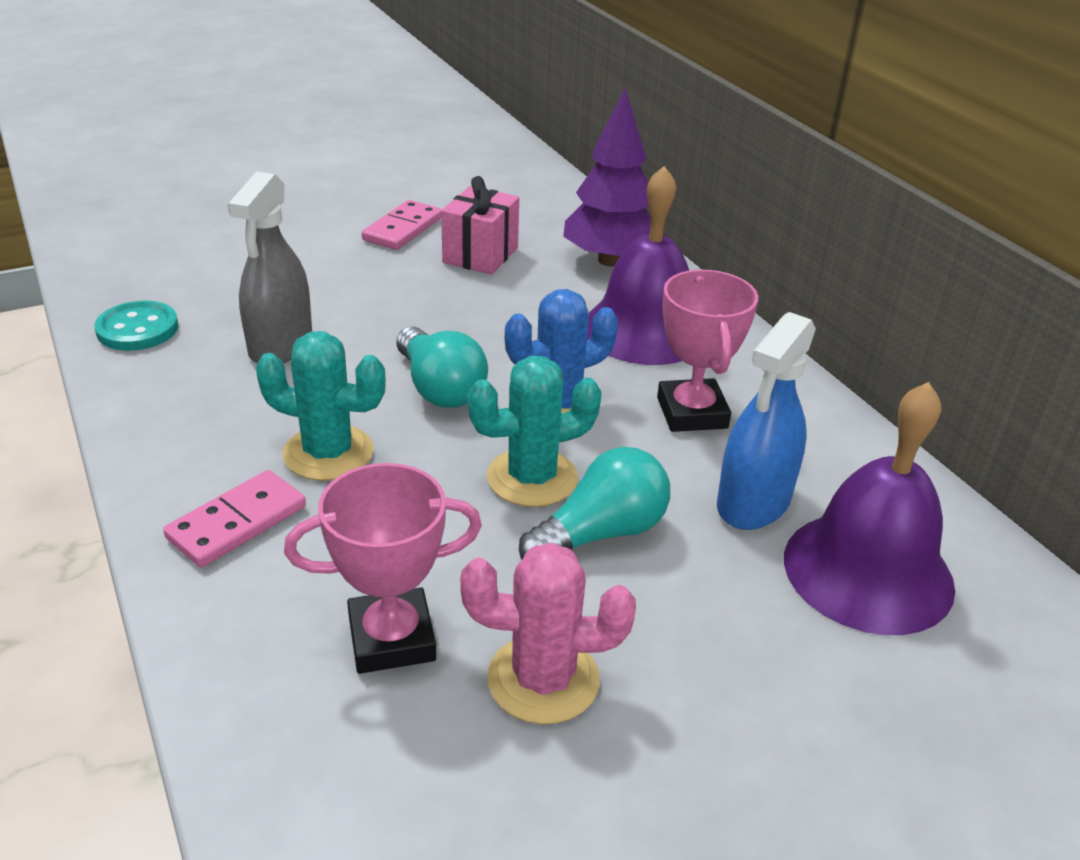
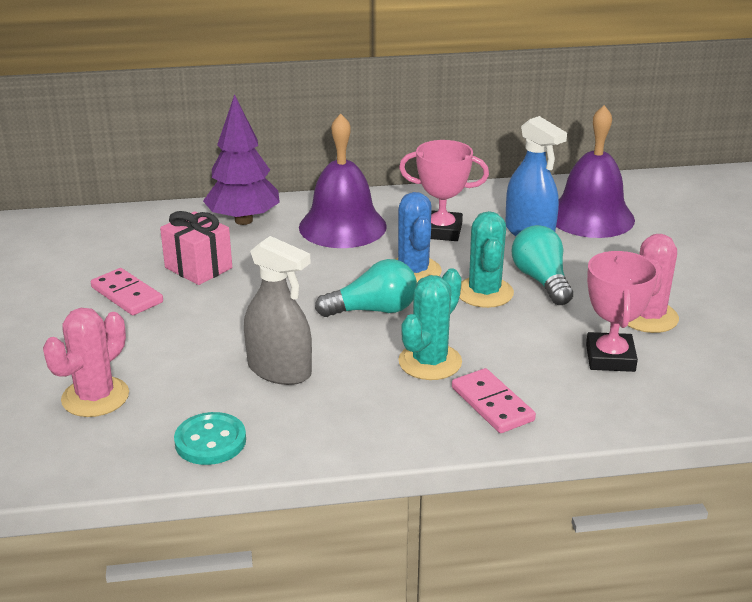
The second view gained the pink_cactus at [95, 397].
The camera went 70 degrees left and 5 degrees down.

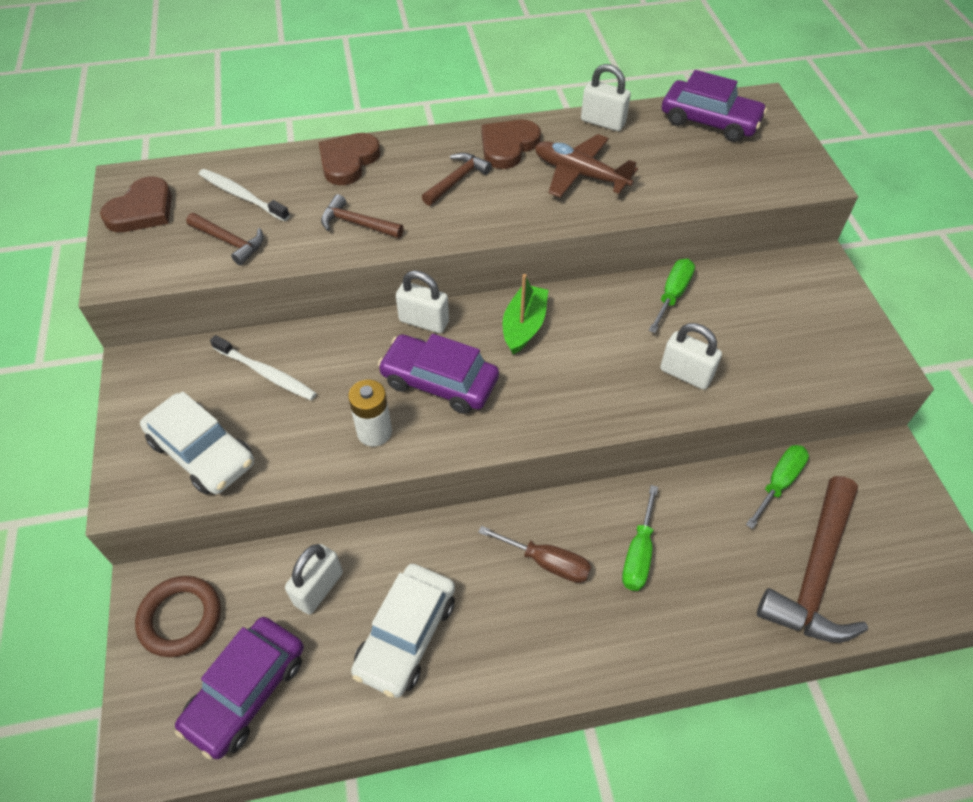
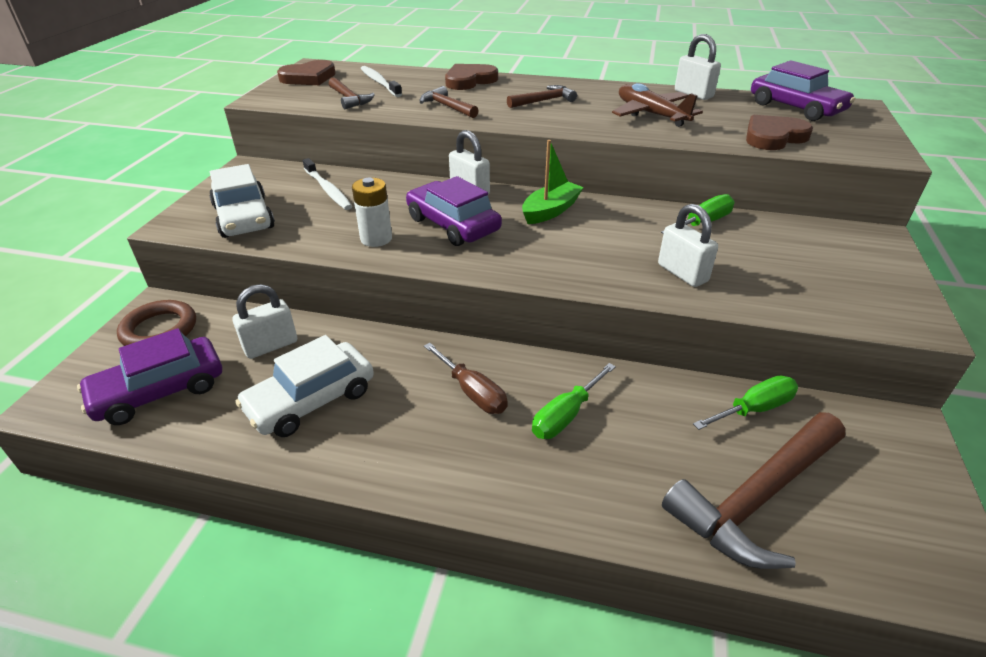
The brown_heart ended up elsewhere, having gone from [508, 146] to [773, 137].
The camera went 25 degrees right and 15 degrees down.

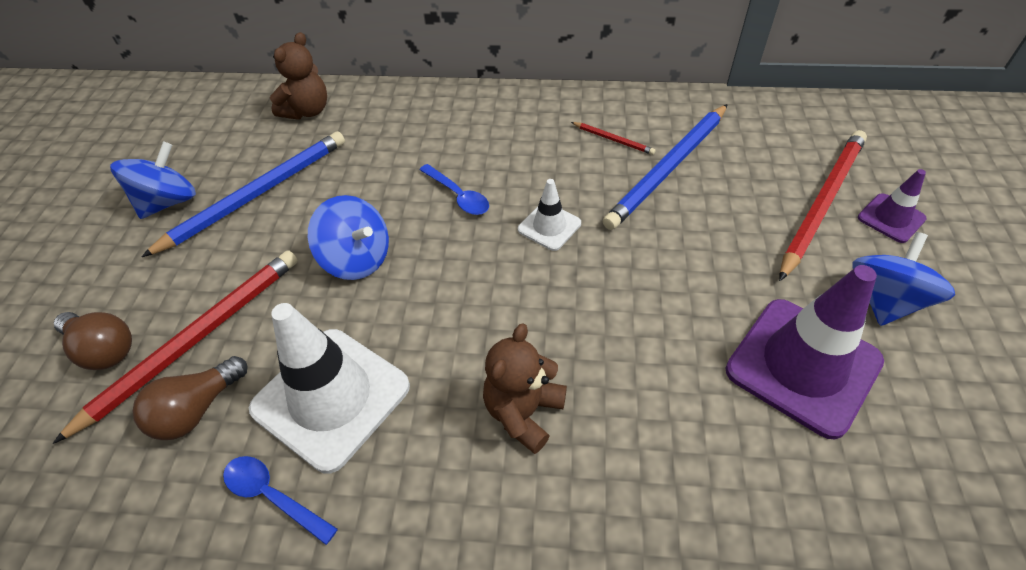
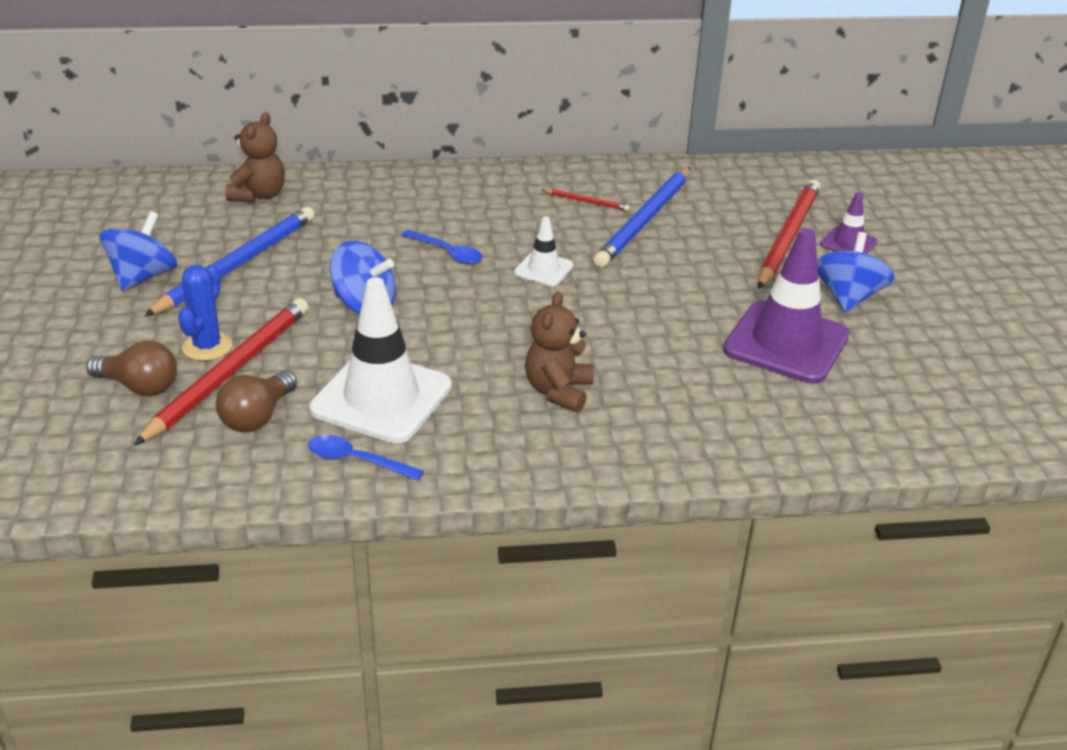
The second view gained the blue_cactus at [207, 346].
The camera went 15 degrees left and 15 degrees down.

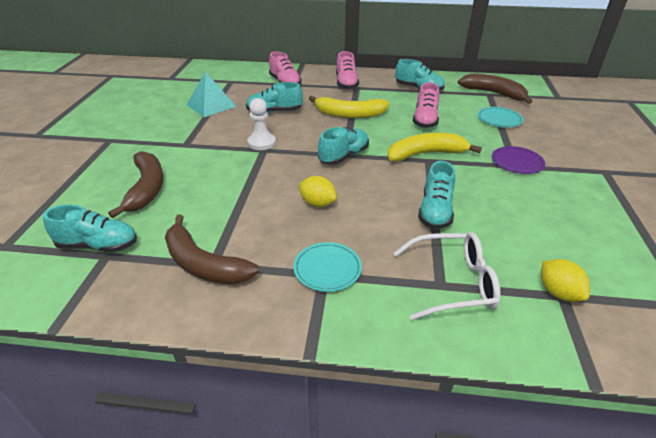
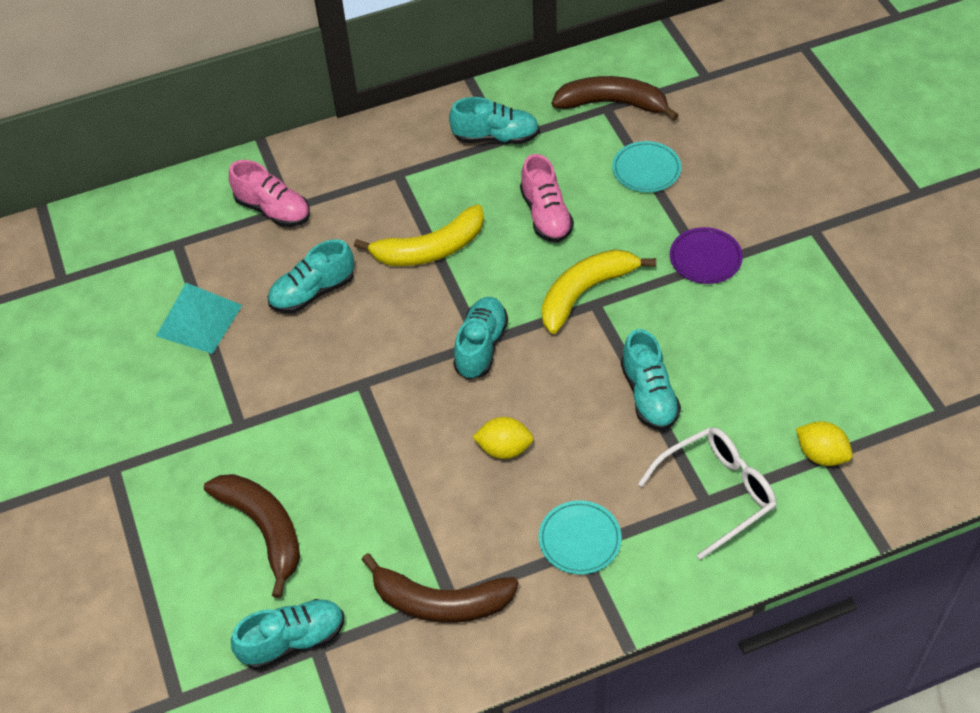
The second view lost the pink_shoe at [346, 83].
The second view lost the white_pawn at [261, 143].
The camera went 25 degrees left and 15 degrees up.

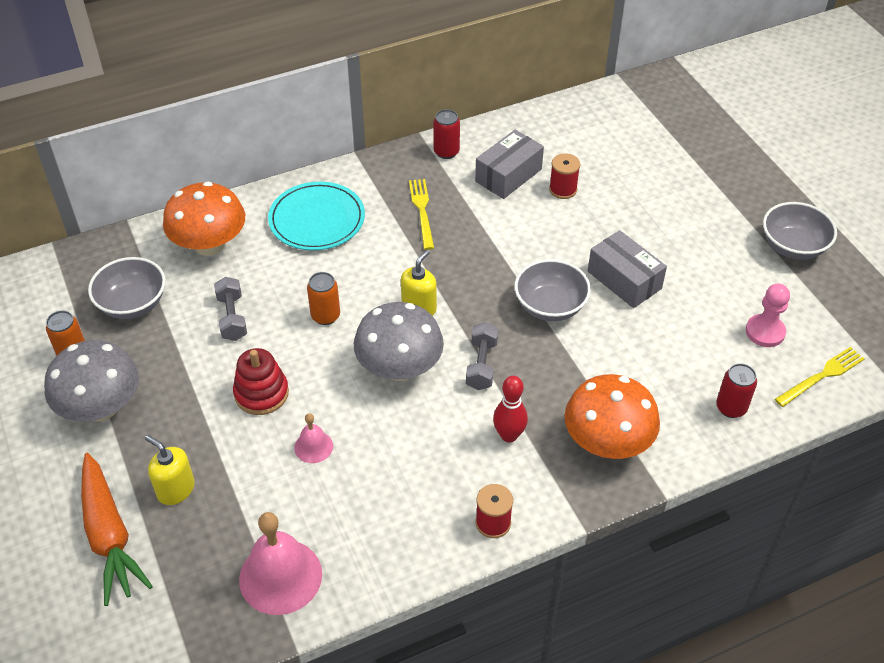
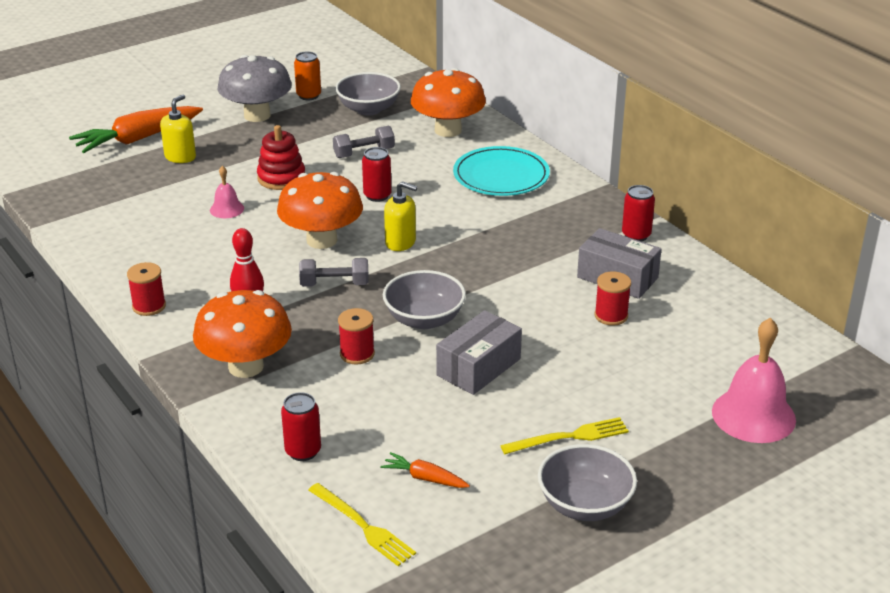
The yellow_fork ended up elsewhere, having gone from [422, 211] to [569, 437].
What was the orange_can at [325, 316] turned into the red_can at [377, 196].
Where the pink_pawn stood at [765, 332], the orange_carrot came to stand at [425, 478].
What was the grey_mushroom at [399, 368] turned into the orange_mushroom at [322, 240].
The pink_bell ended up elsewhere, having gone from [280, 576] to [753, 415].
The second view gained the red_spool at [357, 354].
The camera went 80 degrees right and 15 degrees down.

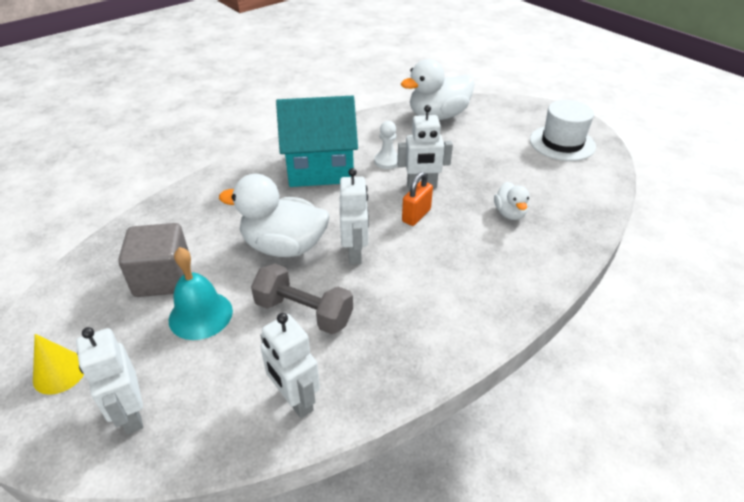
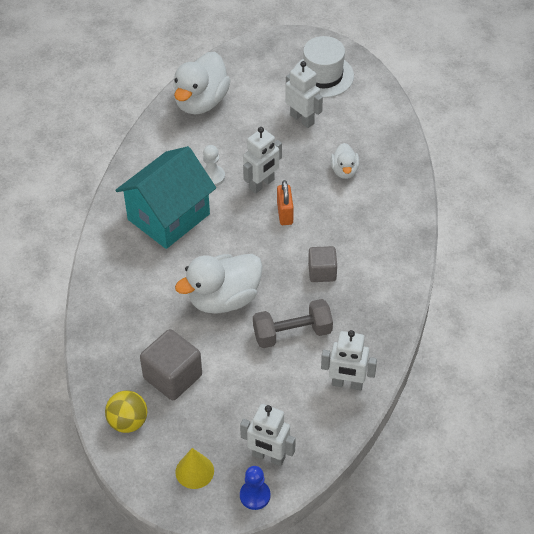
The white_robot ended up elsewhere, having gone from [355, 253] to [302, 119].
The white_duck at [510, 213] ended up facing another way, 45 degrees clockwise from before.
The second view lost the turquoise_bell at [200, 315].
The second view gained the grey_cube at [322, 272].
The second view gained the yellow_ball at [128, 422].
The second view gained the blue_pawn at [255, 495].
The camera went 40 degrees left and 10 degrees up.

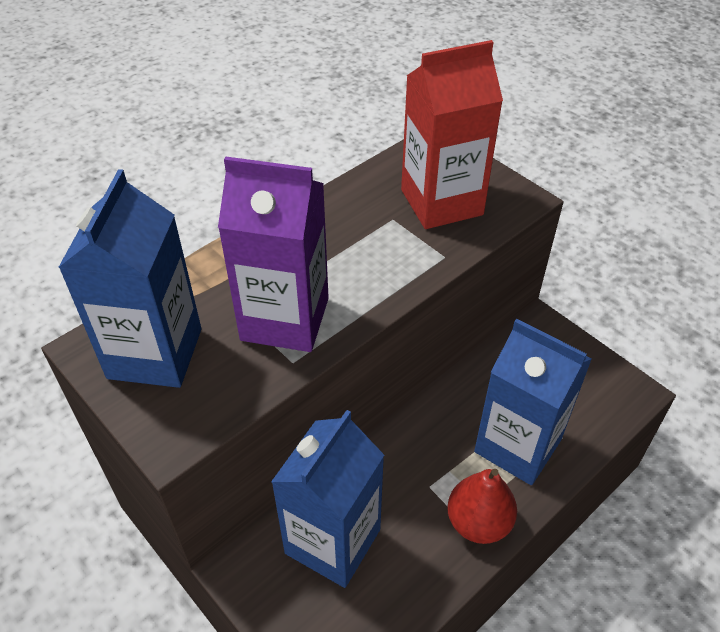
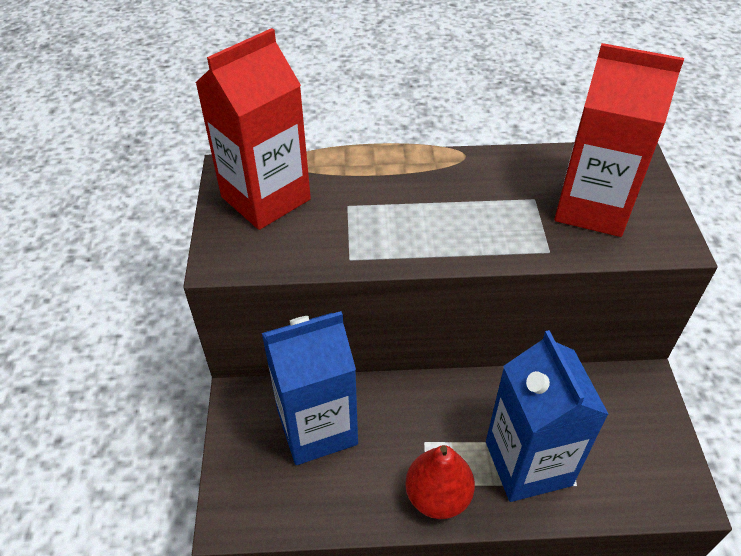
The second view lost the purple_carton at [285, 319].
What was the blue_carton at [155, 353] turned into the red_carton at [265, 198].
The camera went 40 degrees right and 0 degrees up.

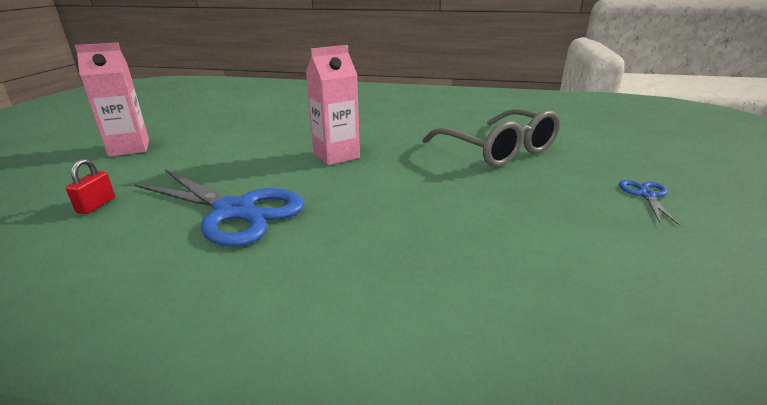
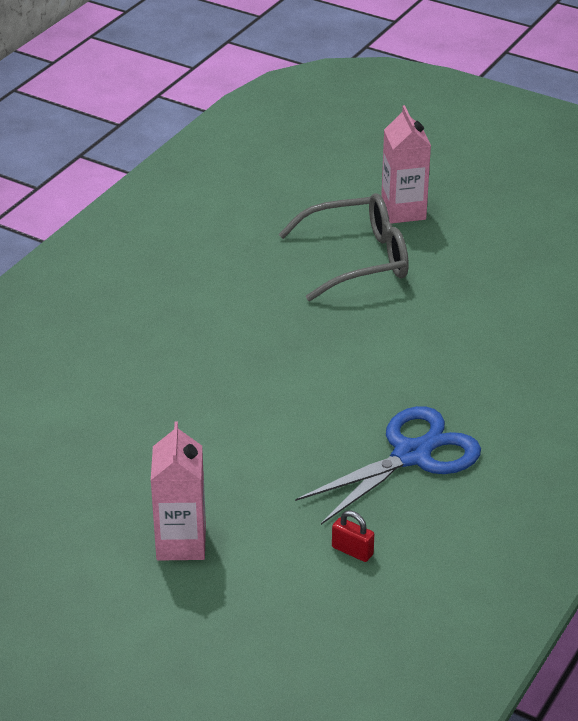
The pink_carton ended up elsewhere, having gone from [336, 155] to [403, 211].
The second view lost the blue_scissors at [646, 195].
The camera went 70 degrees left and 10 degrees up.

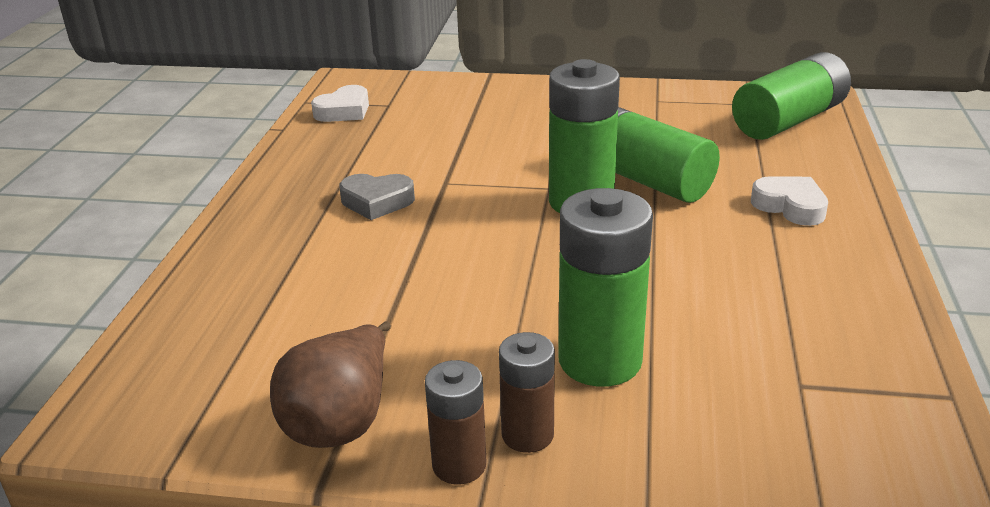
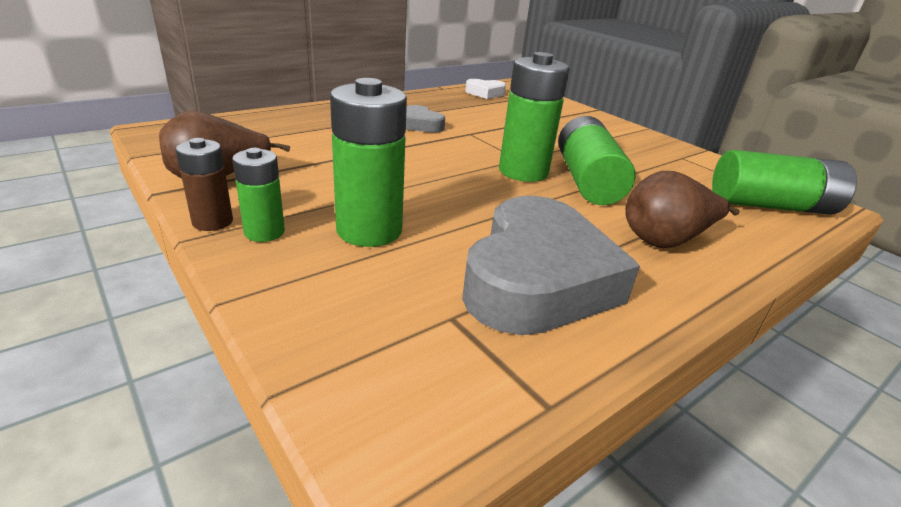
Where the white_heart stood at [790, 206], the brown_pear came to stand at [665, 241].
What was the brown_battery at [527, 434] turned into the green_battery at [264, 232].
The second view gained the grey_heart at [537, 279].
The camera went 40 degrees right and 0 degrees up.

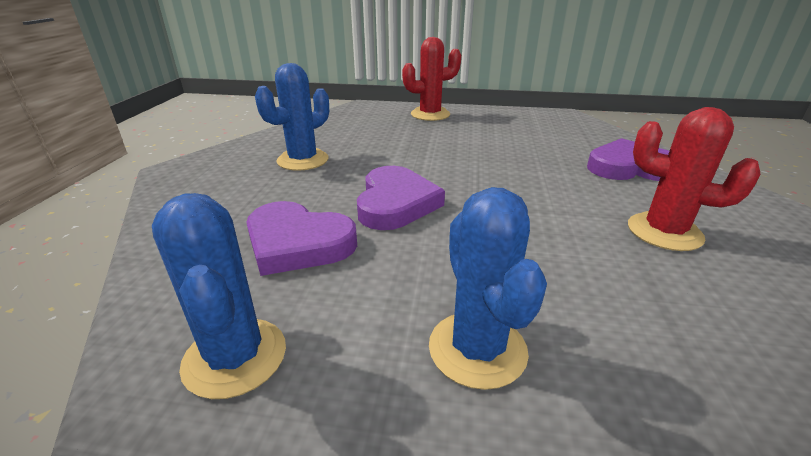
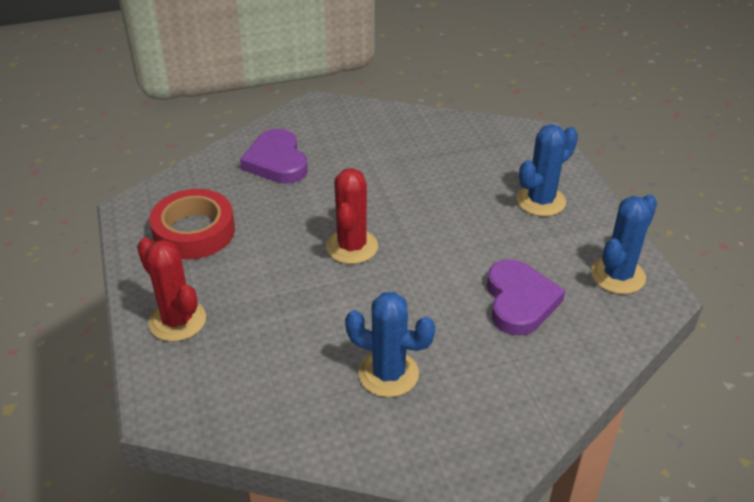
The red_cactus ended up elsewhere, having gone from [664, 232] to [352, 247].
The second view lost the purple_heart at [395, 203].
The second view gained the red_tape at [194, 231].
The camera went 115 degrees left and 10 degrees up.

